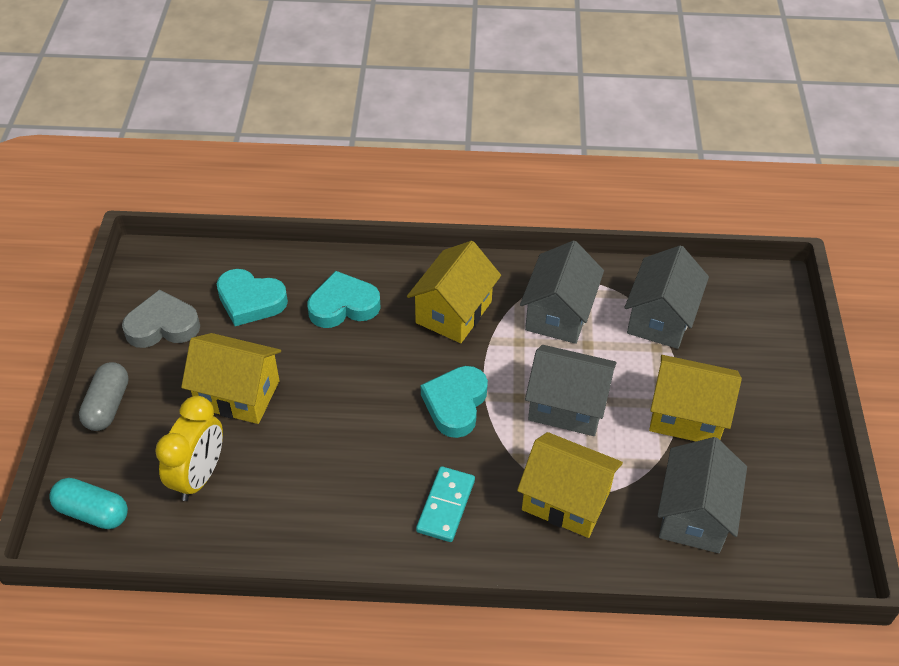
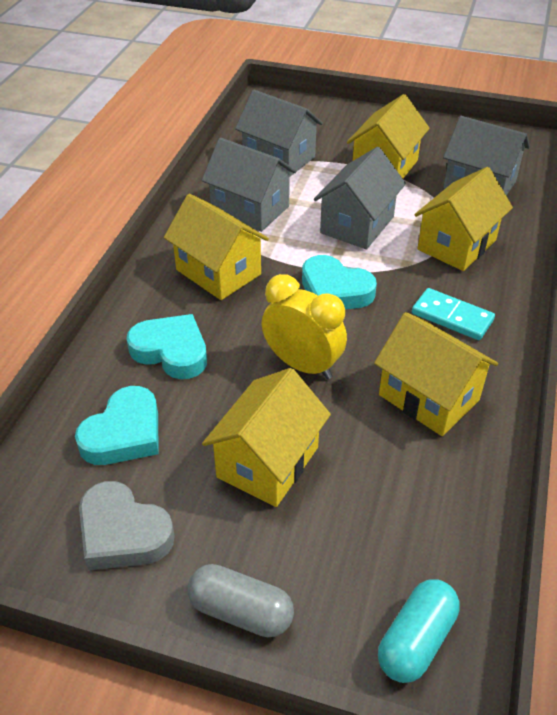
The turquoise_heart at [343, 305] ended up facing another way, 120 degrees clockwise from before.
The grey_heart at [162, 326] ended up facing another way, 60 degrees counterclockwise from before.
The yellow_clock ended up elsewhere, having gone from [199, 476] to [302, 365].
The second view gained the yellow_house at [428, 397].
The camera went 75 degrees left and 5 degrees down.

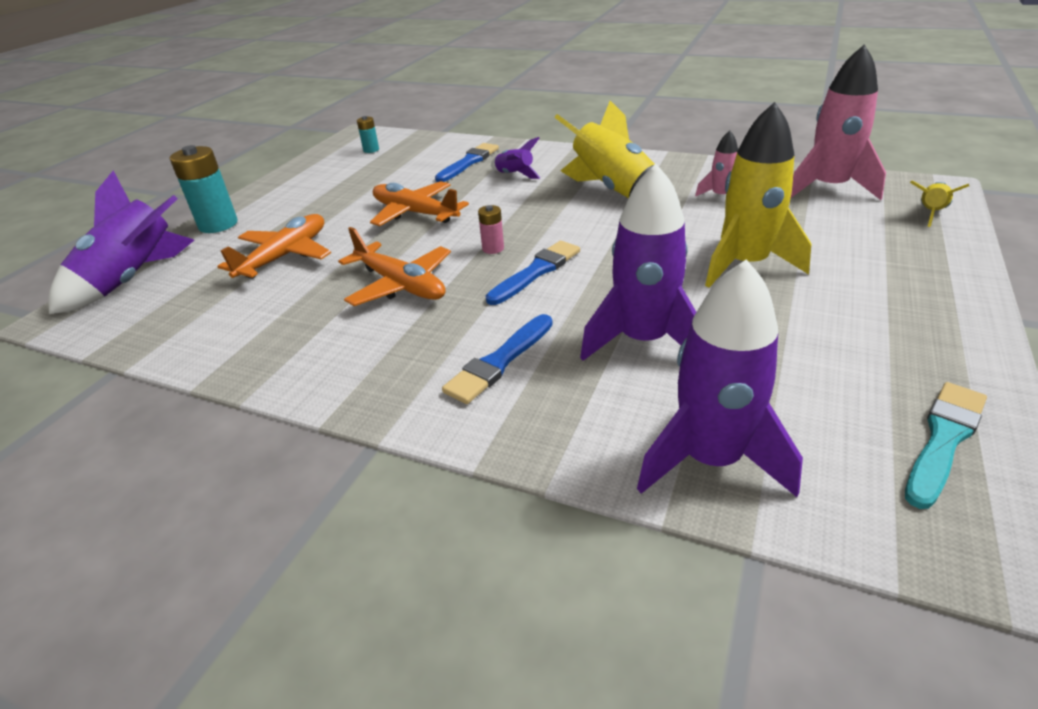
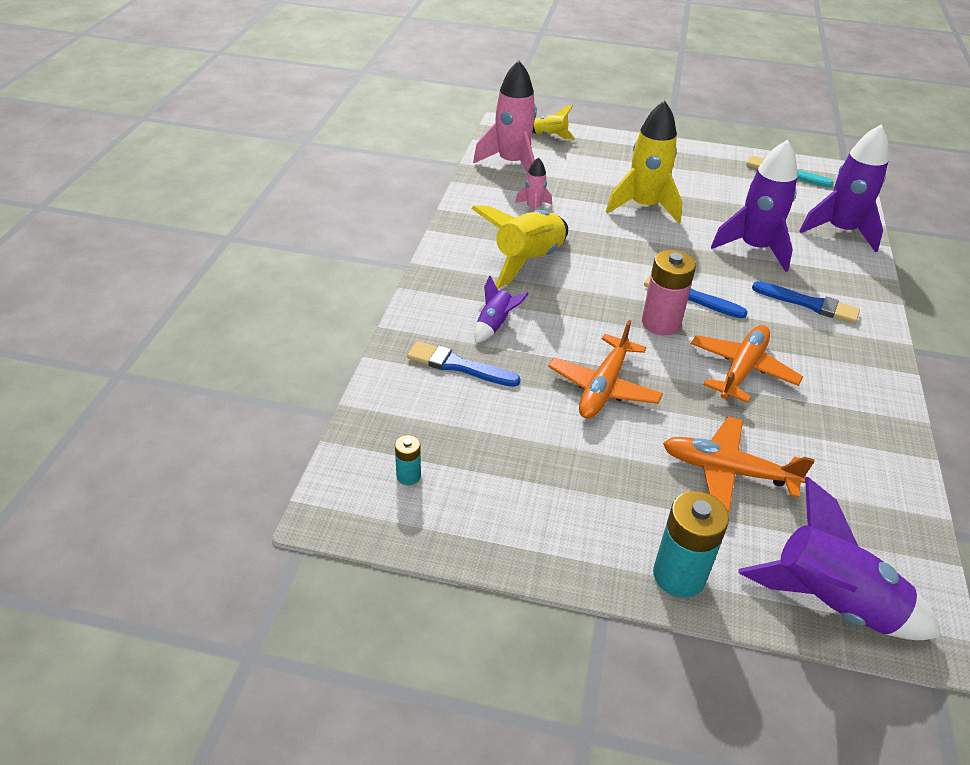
The size of the pink_battery at [493, 248] changed by a factor of 1.96.
The camera went 105 degrees left and 5 degrees up.

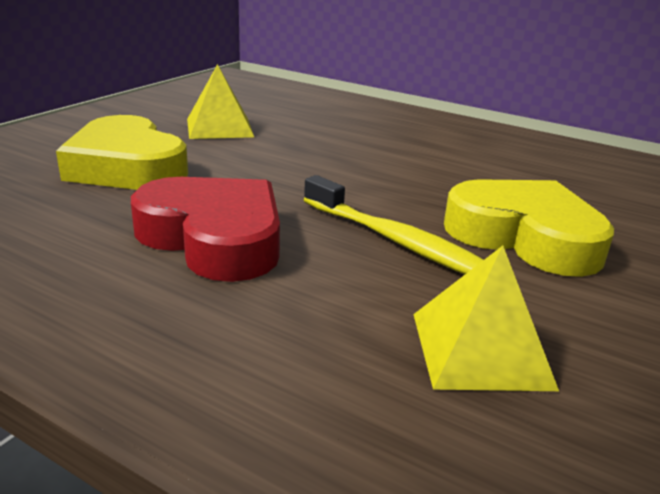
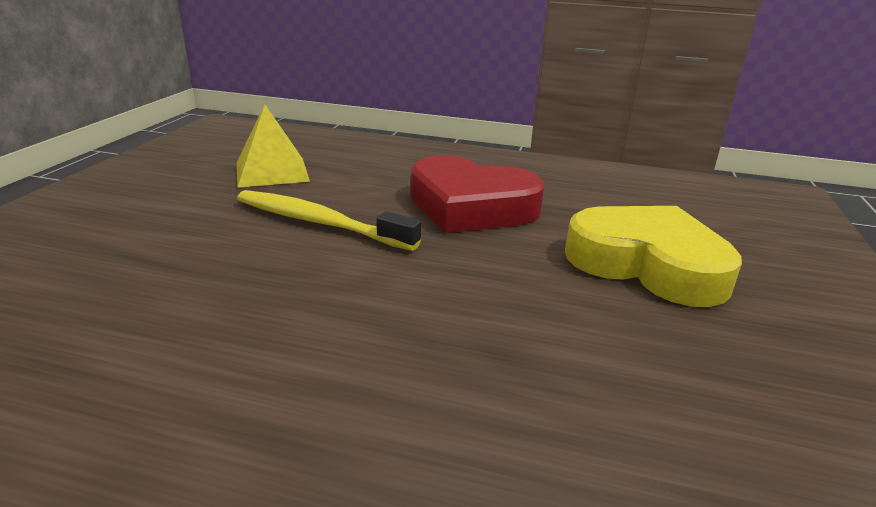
The second view lost the yellow_pyramid at [219, 127].
The second view lost the yellow_heart at [524, 237].
The camera went 165 degrees right and 0 degrees up.

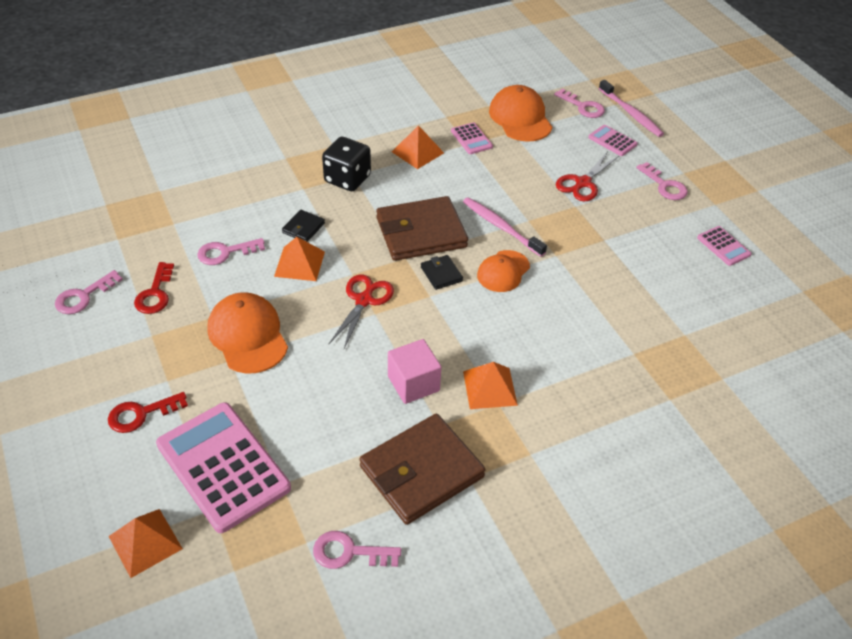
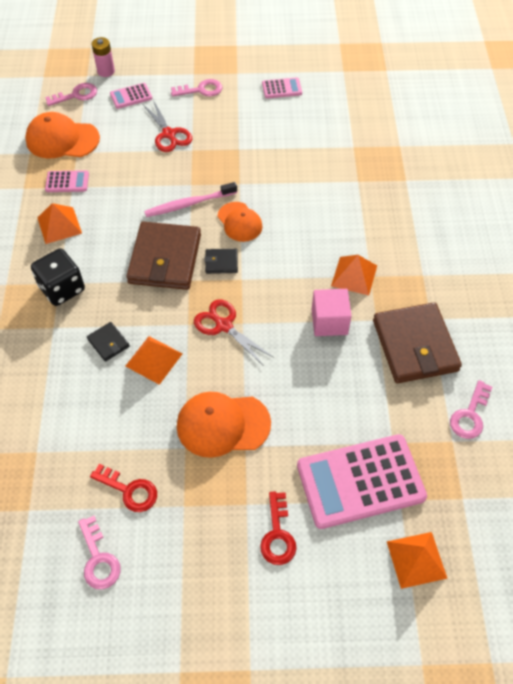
Where the pink_toothbrush stood at [631, 114], the pink_battery came to stand at [106, 71].
The second view lost the pink_key at [225, 252].
The camera went 65 degrees left and 10 degrees up.

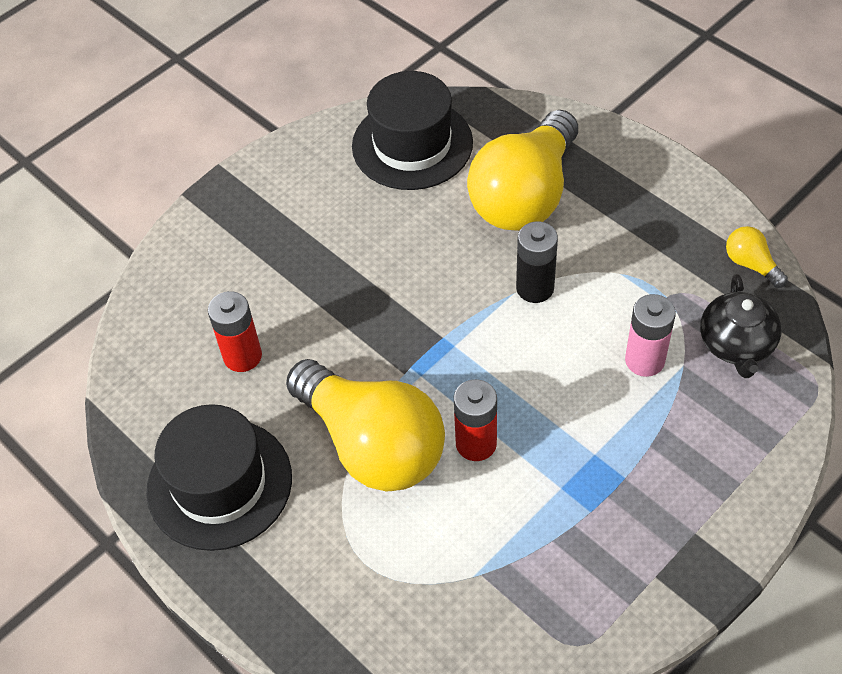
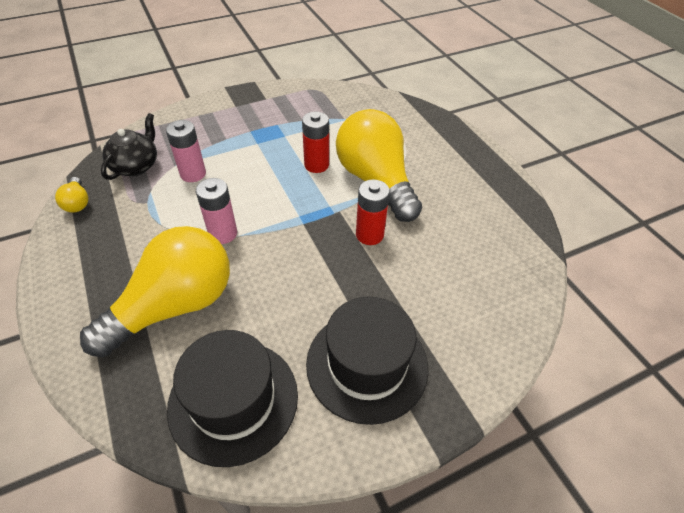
What was the black_battery at [535, 288] turned into the pink_battery at [223, 233].
The red_battery ended up elsewhere, having gone from [242, 356] to [369, 235].
The black_hat ended up elsewhere, having gone from [219, 483] to [367, 364].
The camera went 165 degrees left and 5 degrees down.

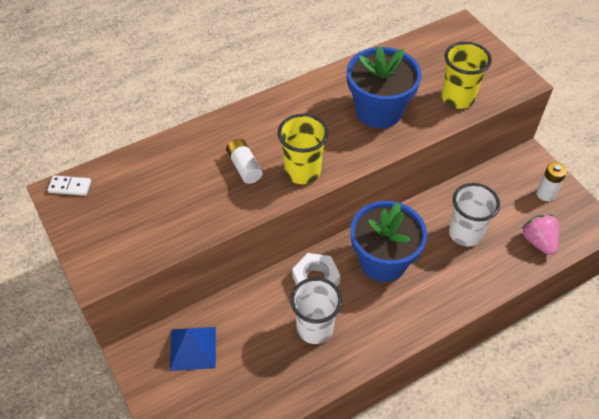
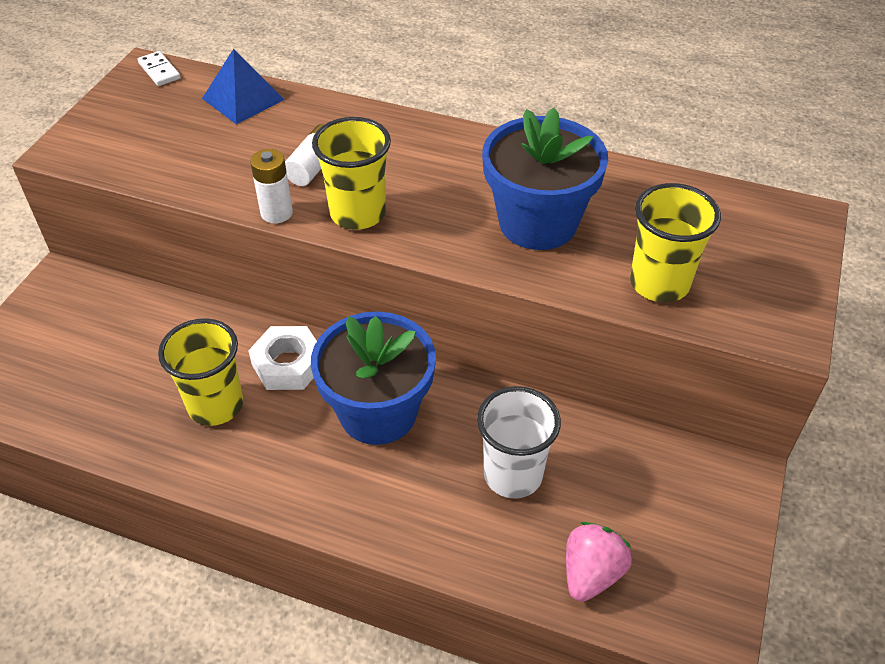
The white_battery ended up elsewhere, having gone from [545, 194] to [276, 213].
What was the white_cup at [315, 328] turned into the yellow_cup at [215, 405].
The blue_pyramid ended up elsewhere, having gone from [193, 348] to [243, 99].
The camera went 50 degrees right and 5 degrees down.

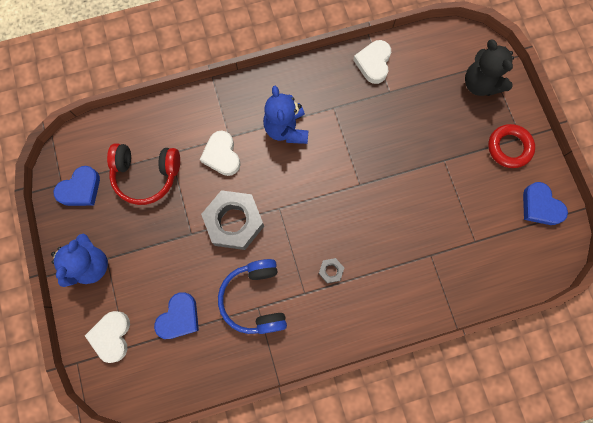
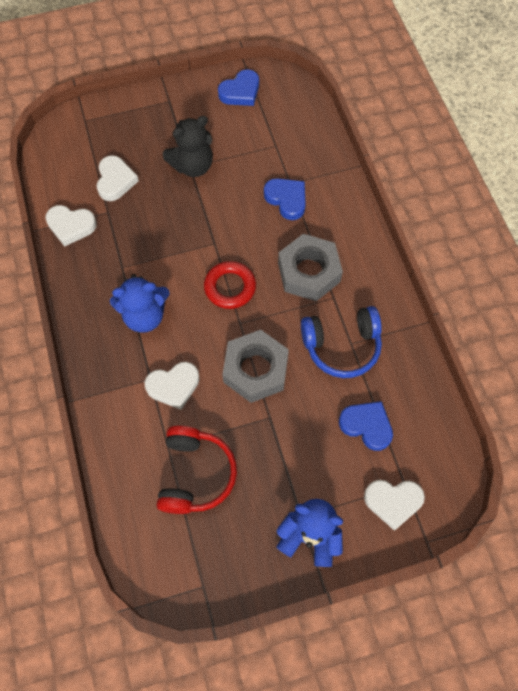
The black_teddy_bear ended up elsewhere, having gone from [480, 84] to [192, 166].
The red_ring ended up elsewhere, having gone from [509, 147] to [230, 287].
The blue_heart ended up elsewhere, having gone from [80, 189] to [286, 199].
The size of the grey_nut at [331, 271] changed by a factor of 2.38.
The second view gained the white_heart at [115, 181].
The camera went 90 degrees left and 10 degrees down.

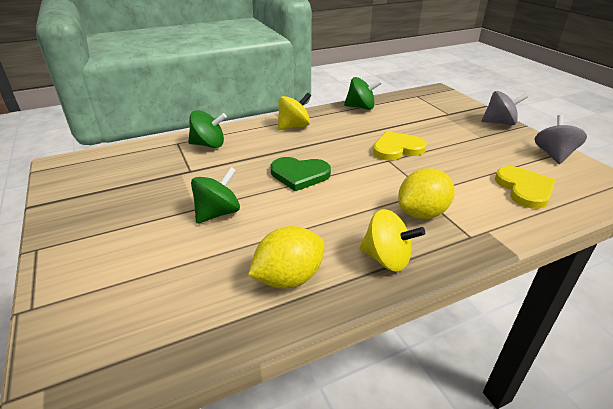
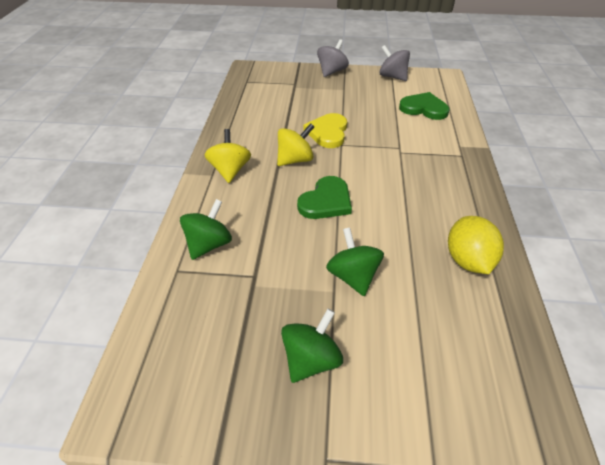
The green_spinning_top ended up elsewhere, having gone from [361, 107] to [311, 359].
What was the yellow_heart at [524, 189] turned into the green_heart at [424, 108].
The second view lost the yellow_lemon at [422, 213].
The yellow_spinning_top ended up elsewhere, having gone from [386, 259] to [295, 160].
The camera went 60 degrees left and 10 degrees up.

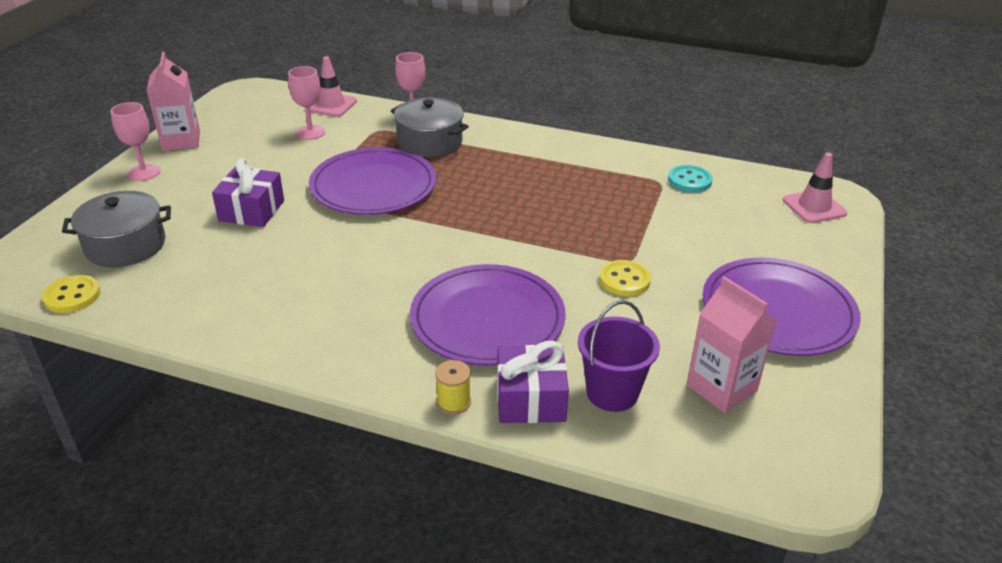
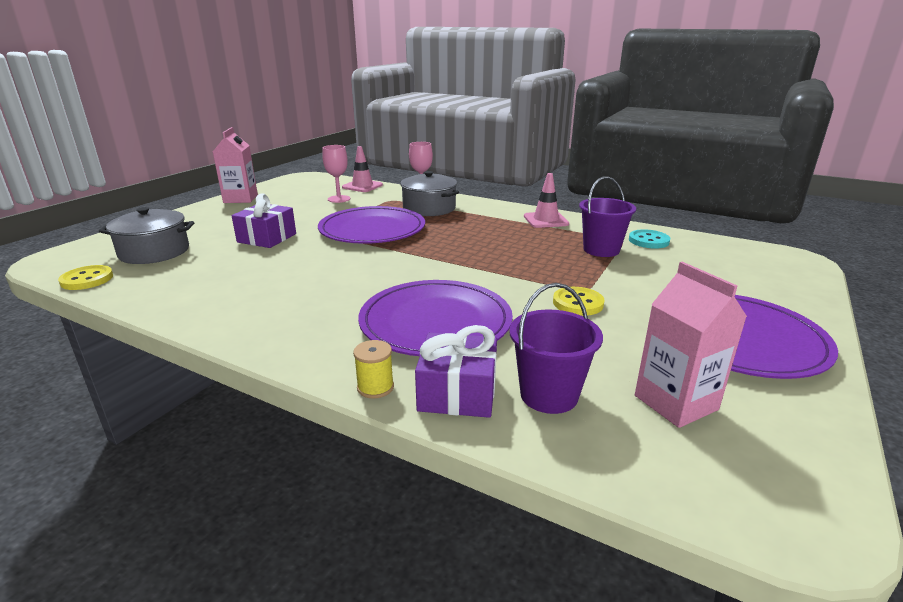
The second view lost the pink_goblet at [144, 172].
The pink_traffic_cone ended up elsewhere, having gone from [814, 207] to [545, 220].
The second view gained the purple_bucket at [601, 250].
The camera went 10 degrees right and 10 degrees down.

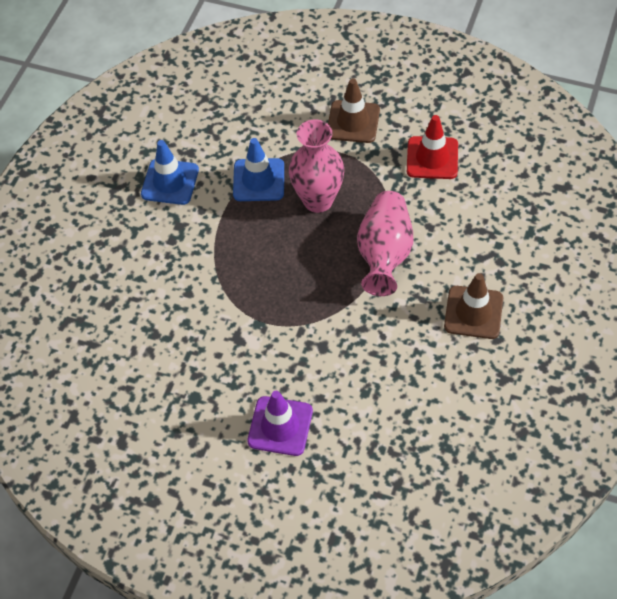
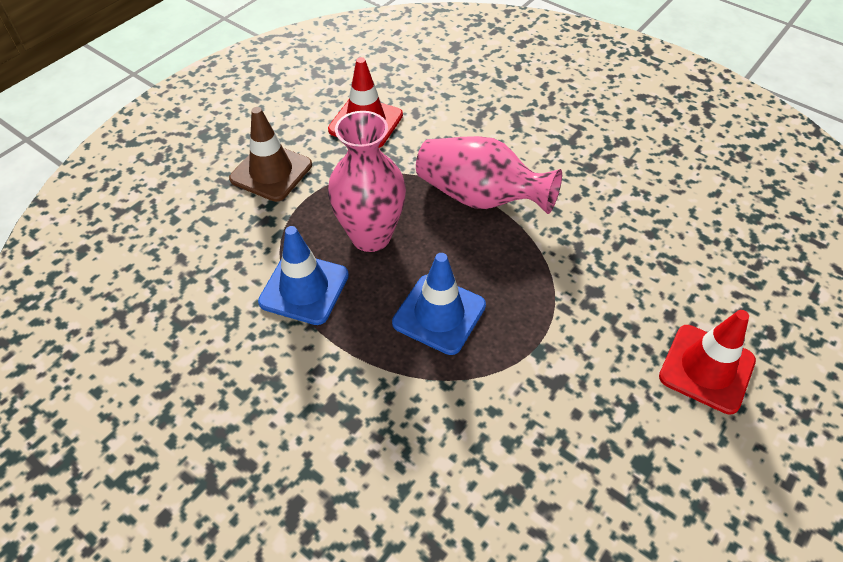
The blue_traffic_cone ended up elsewhere, having gone from [170, 182] to [439, 314].
The second view lost the brown_traffic_cone at [473, 312].
What was the purple_traffic_cone at [280, 426] turned into the red_traffic_cone at [706, 368].
The camera went 75 degrees left and 5 degrees down.

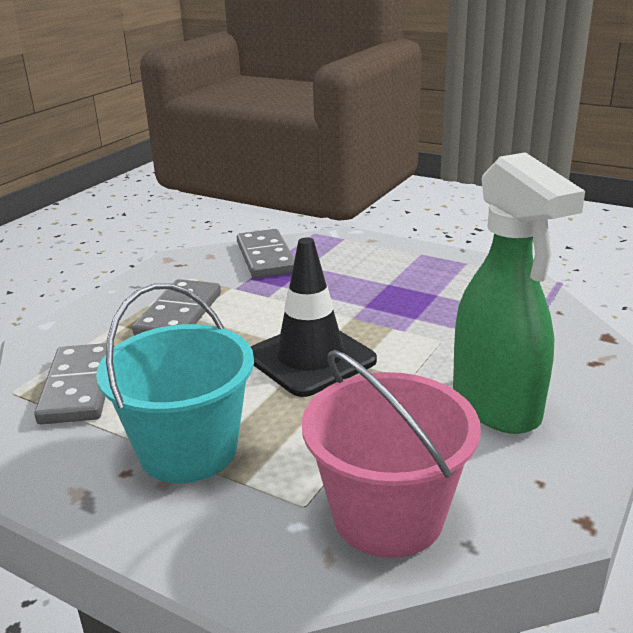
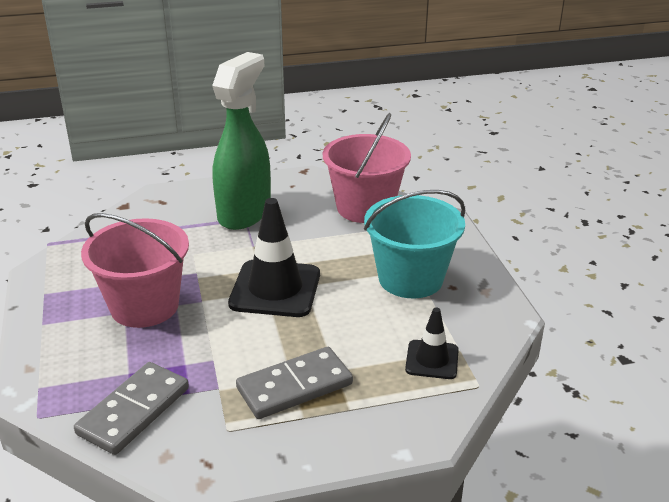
Where the grey_domino stood at [78, 387], the black_traffic_cone came to stand at [432, 360].
The second view gained the pink_bucket at [144, 306].
The camera went 135 degrees left and 5 degrees up.

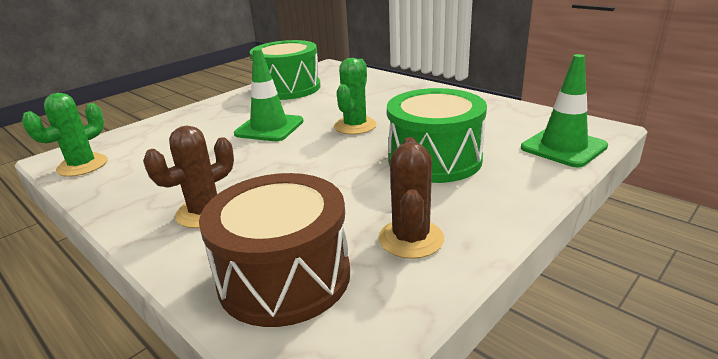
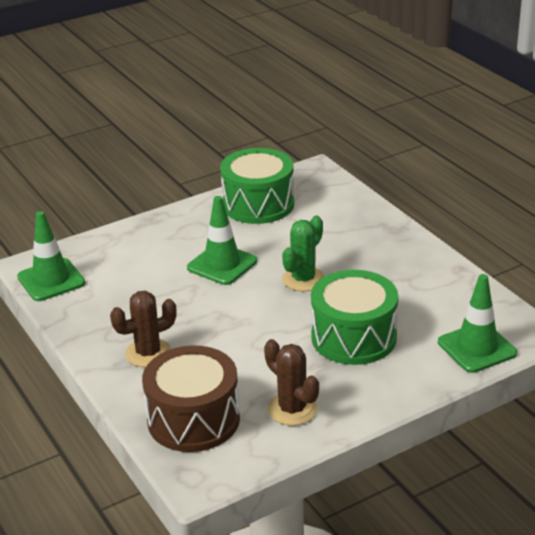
Where the green_cactus stood at [82, 165], the green_traffic_cone came to stand at [51, 280].
The brown_cactus at [411, 239] ended up facing another way, 60 degrees counterclockwise from before.
The camera went 15 degrees right and 5 degrees up.

